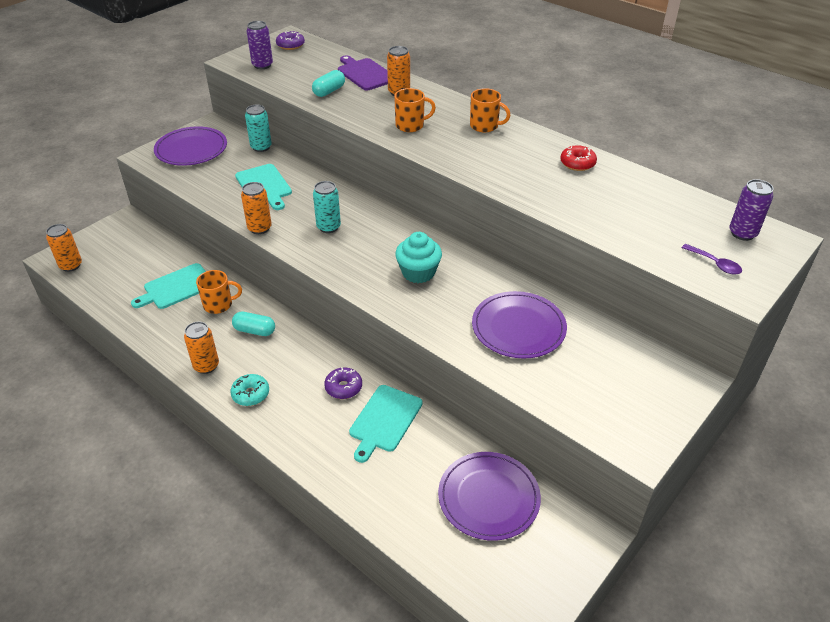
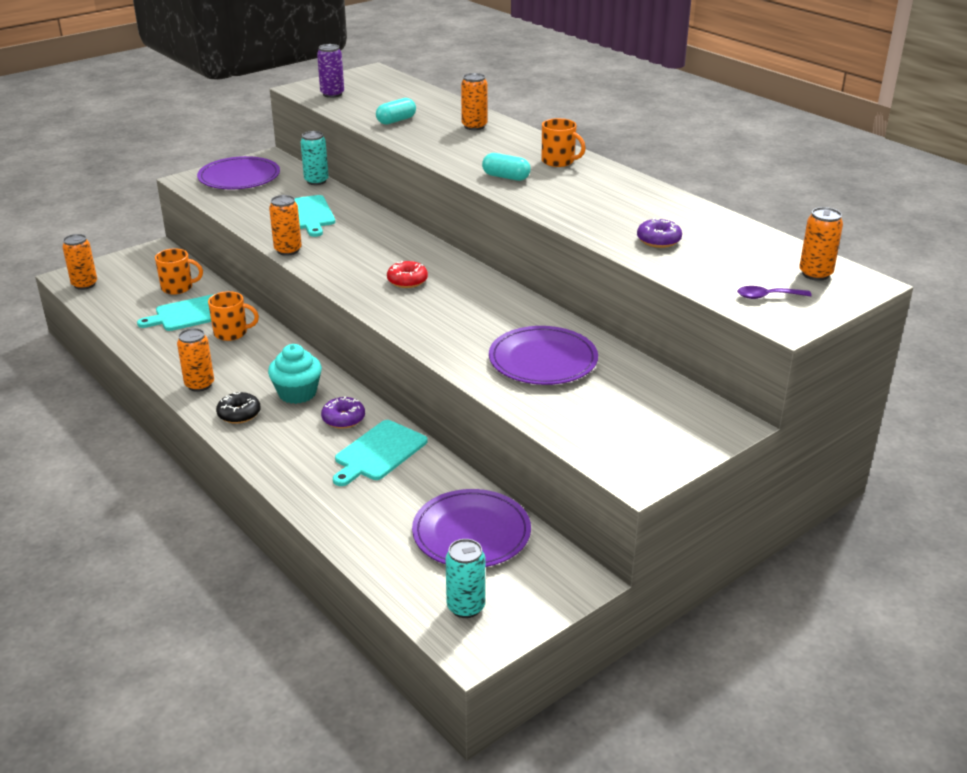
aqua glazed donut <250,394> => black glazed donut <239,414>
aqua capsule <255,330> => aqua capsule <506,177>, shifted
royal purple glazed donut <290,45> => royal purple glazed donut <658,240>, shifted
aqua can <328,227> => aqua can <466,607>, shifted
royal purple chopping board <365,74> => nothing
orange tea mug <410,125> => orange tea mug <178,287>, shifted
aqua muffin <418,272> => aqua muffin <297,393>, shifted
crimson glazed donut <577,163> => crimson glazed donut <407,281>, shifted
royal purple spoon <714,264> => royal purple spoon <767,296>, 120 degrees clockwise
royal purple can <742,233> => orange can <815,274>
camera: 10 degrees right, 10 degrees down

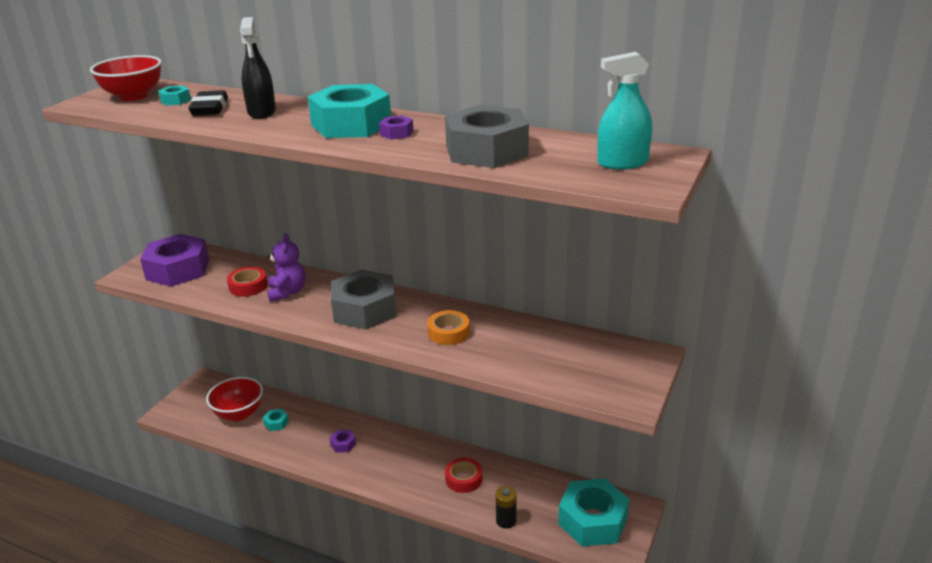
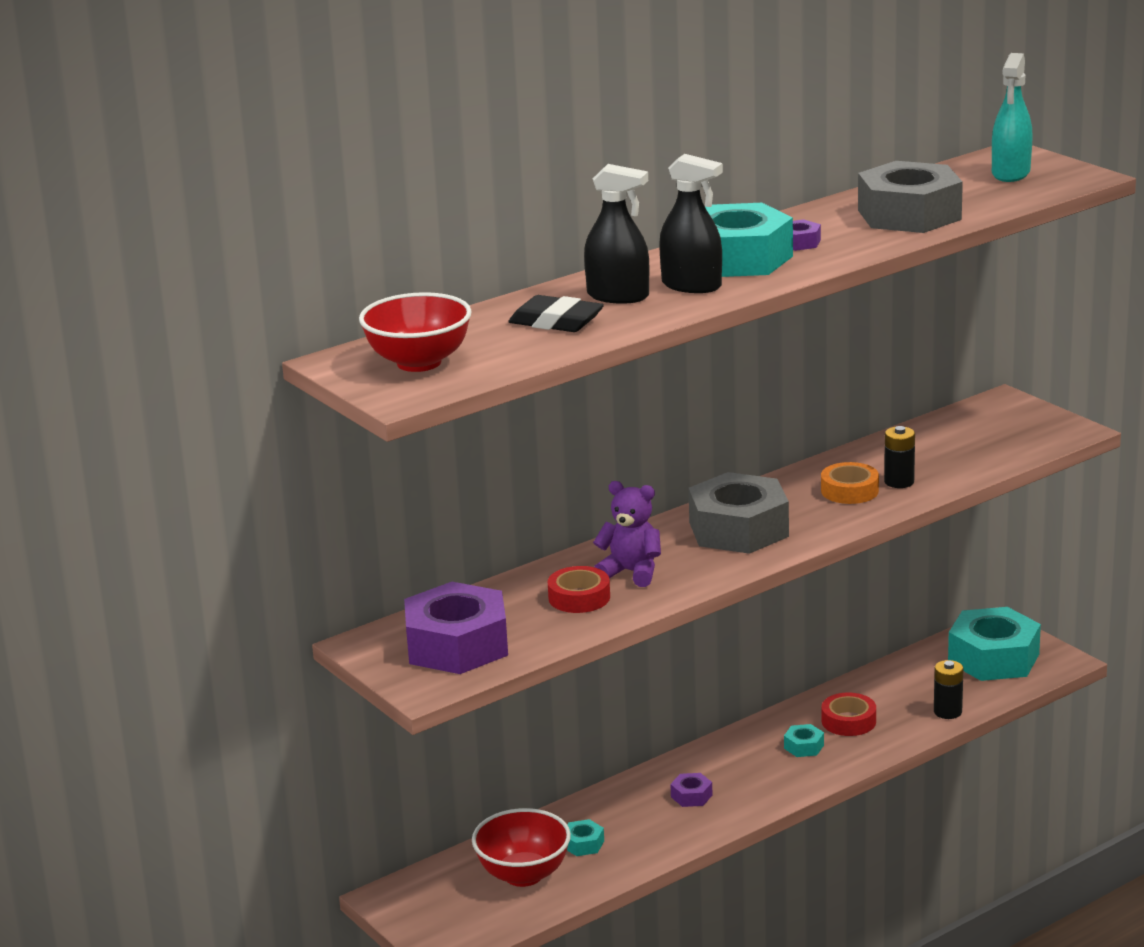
aqua hex nut <175,100> => aqua hex nut <803,746>, shifted
nothing => black sprayer <691,285>
nothing => black battery <899,482>
camera: 60 degrees left, 5 degrees down

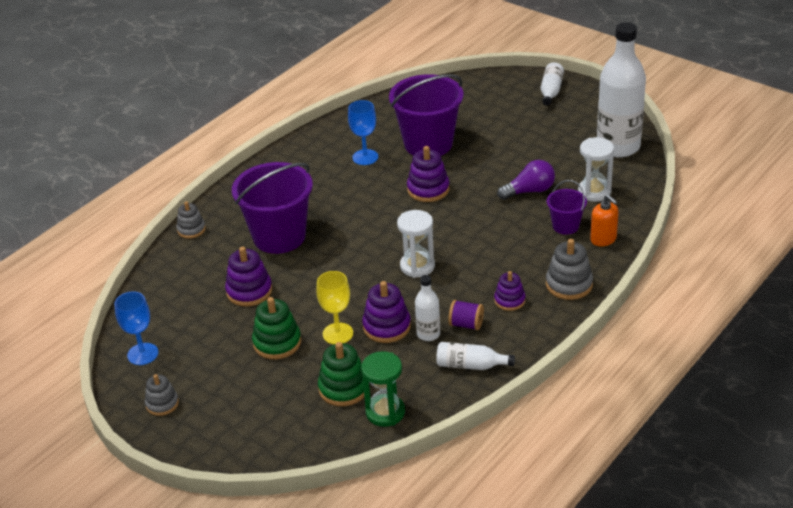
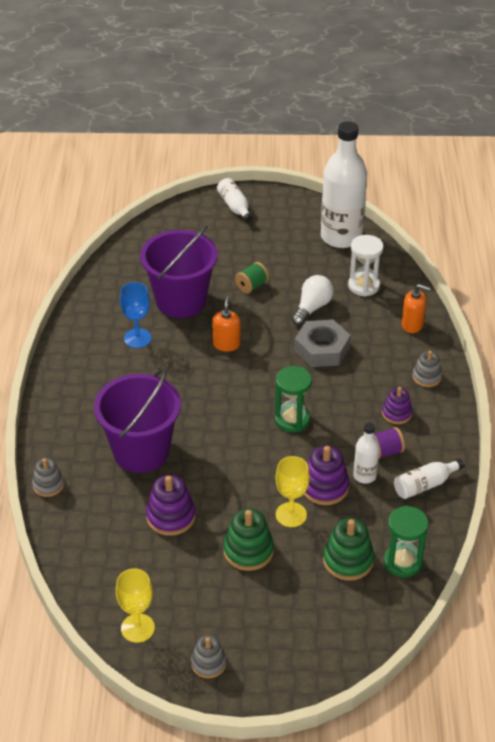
cobalt goblet <142,354> => bright yellow goblet <137,628>
white sandglass <417,266> => emerald sandglass <292,420>
royal purple stacking rings <428,189> => orange pump bottle <226,344>
royal purple lightbulb <529,191> => white lightbulb <312,308>
grey stacking rings <569,284> => grey stacking rings <426,377>, x0.65
royal purple sand bucket <565,226> => nothing
nothing => emerald spool <252,286>
nothing => grey hex nut <322,349>
camera: 40 degrees left, 5 degrees up

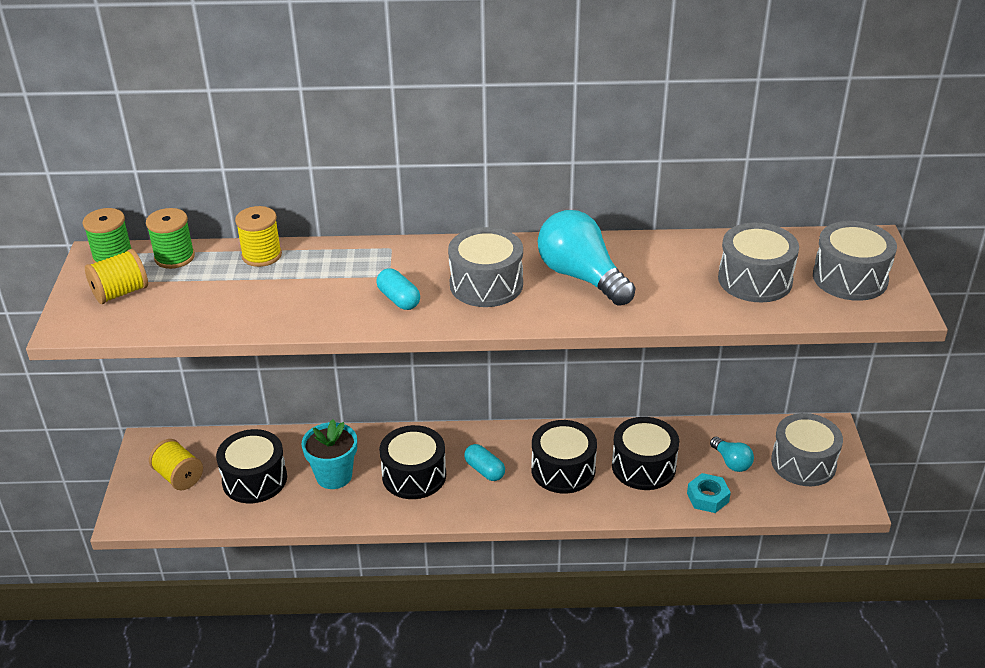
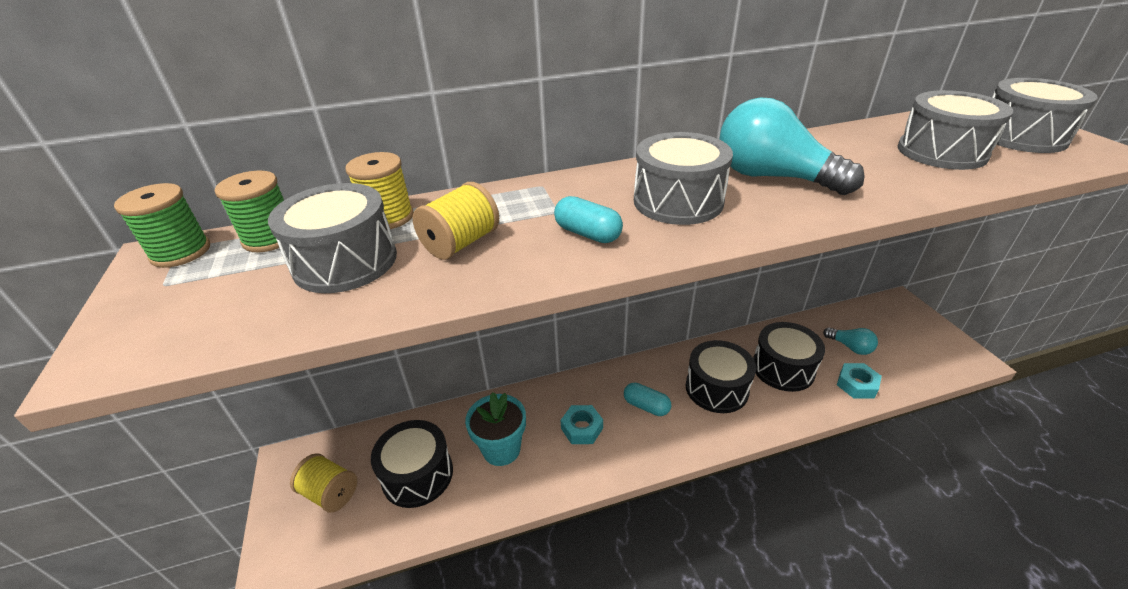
bright yellow spool <120,293> => bright yellow spool <461,243>, shifted
black toy drum <414,475> => aqua hex nut <582,428>
grey toy drum <803,463> => grey toy drum <345,261>, shifted
camera: 15 degrees left, 0 degrees up

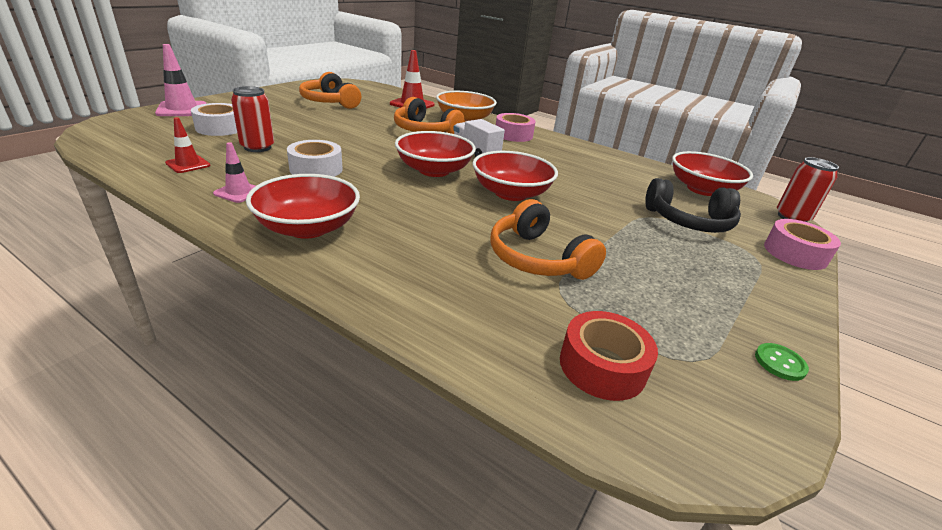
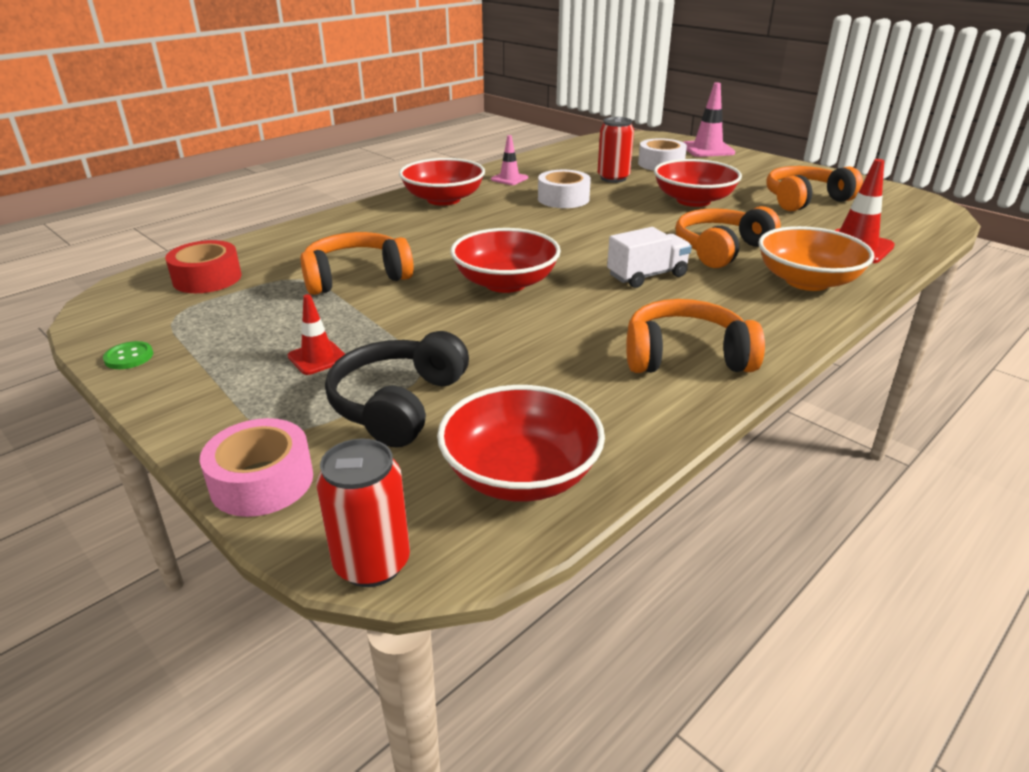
crimson traffic cone <188,164> => crimson traffic cone <318,358>, shifted
crimson deep dish <434,170> => crimson deep dish <693,200>, shifted
rose-pink roll of tape <513,135> => nothing
nothing => orange headset <685,356>
camera: 105 degrees right, 0 degrees up

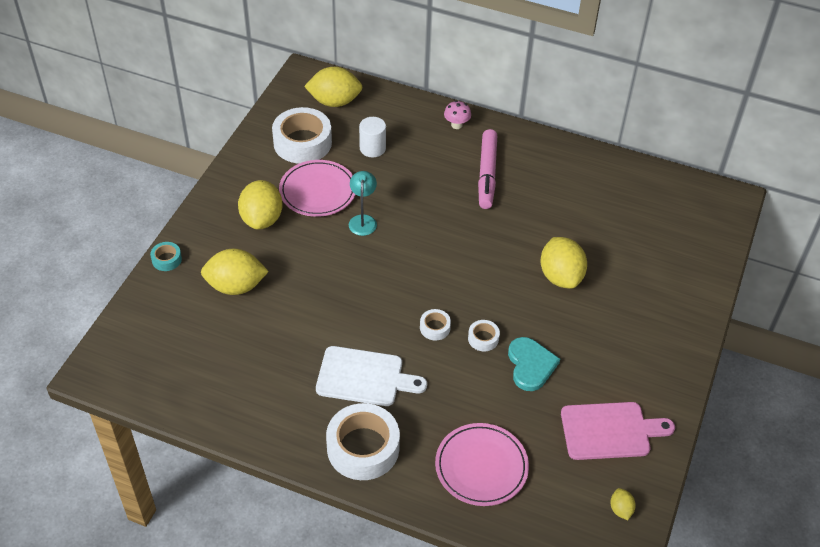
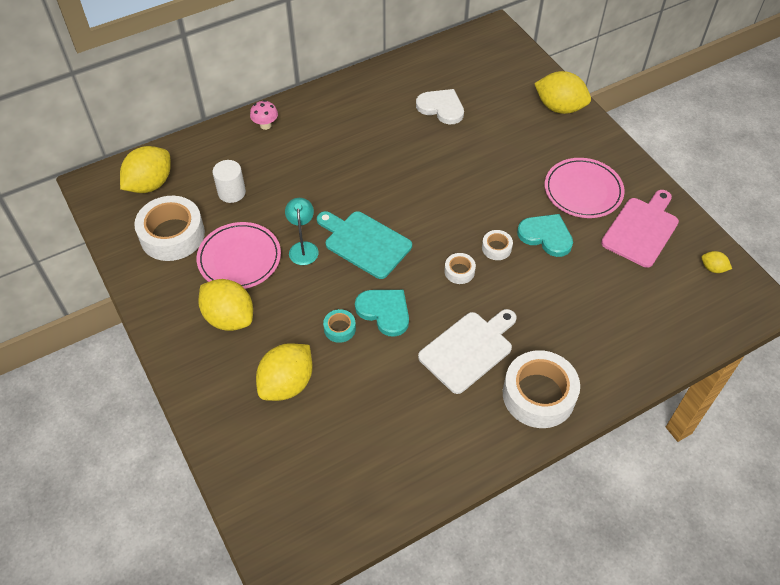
aqua roll of tape <166,259> => aqua roll of tape <339,329>, shifted
aqua lamp <363,220> => aqua lamp <303,248>, 45 degrees clockwise
rose-pink flat dish <481,466> => rose-pink flat dish <583,191>, shifted
rose-pink marker pen <487,174> => nothing
bright yellow citrus fruit <560,276> => bright yellow citrus fruit <559,107>, shifted
nothing => aqua chopping board <364,243>
nothing => aqua heart <384,312>
nothing => white heart <441,108>
camera: 50 degrees left, 5 degrees up

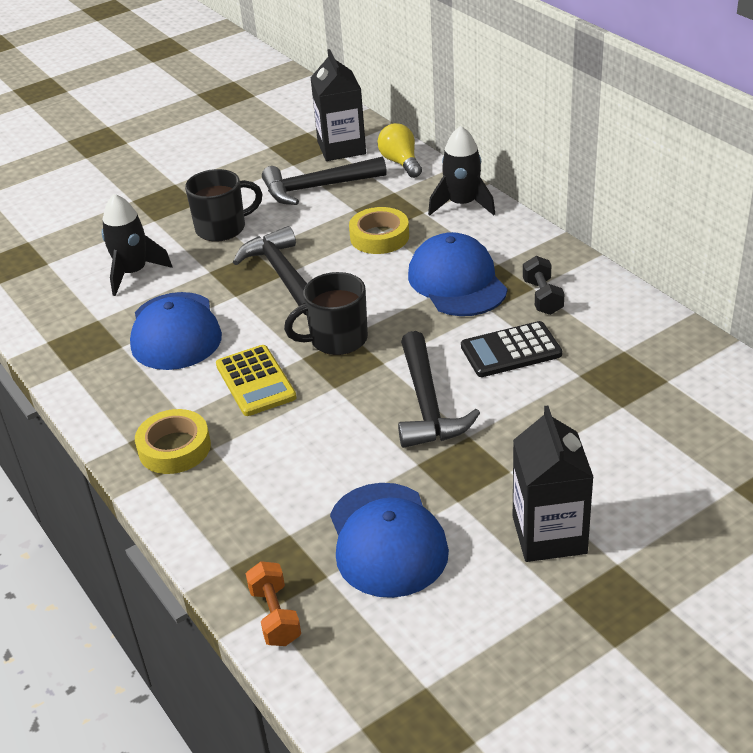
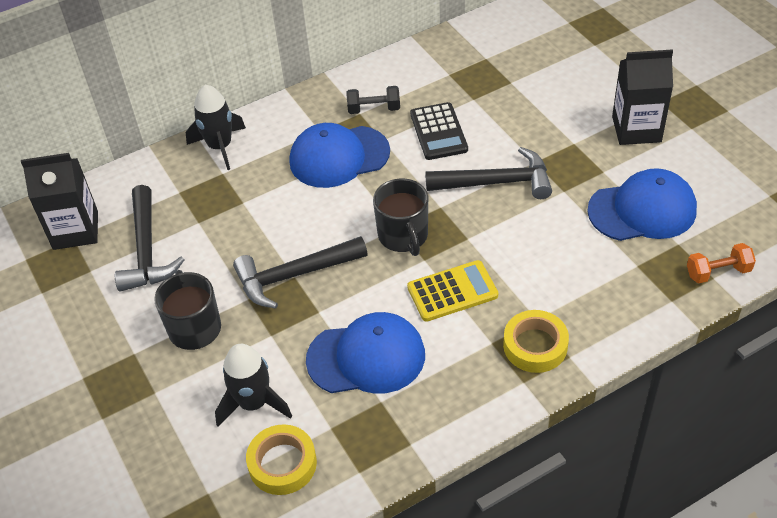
bright yellow roll of tape <379,237> => bright yellow roll of tape <282,464>, shifted
bright yellow lightbulb <401,162> => nothing
camera: 85 degrees left, 10 degrees up

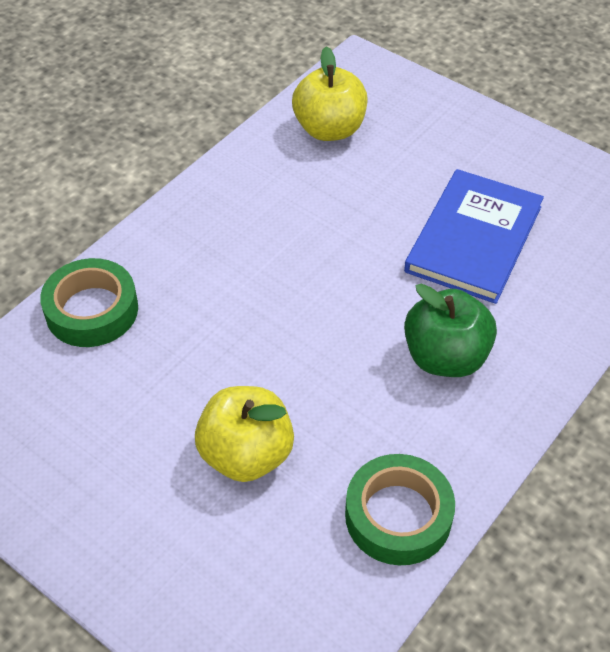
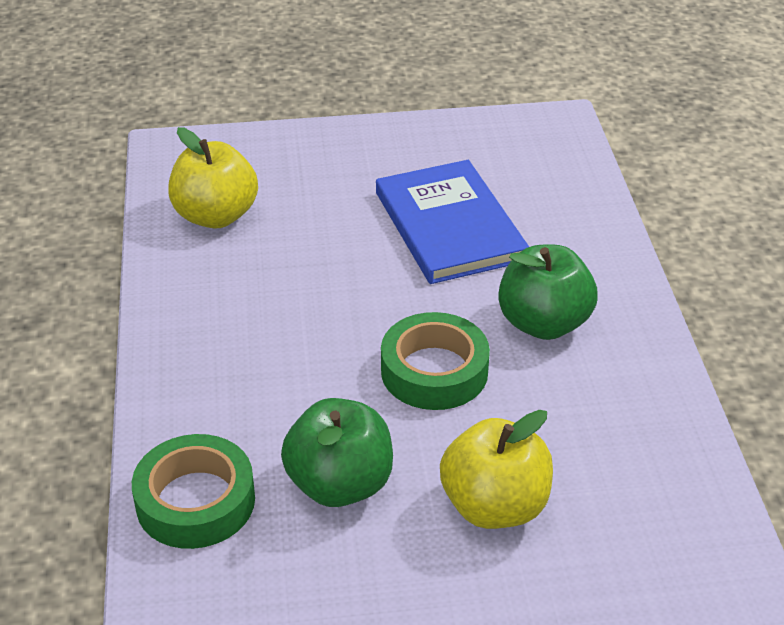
emerald roll of tape <398,516> => emerald roll of tape <434,371>, shifted
nothing => emerald apple fruit <340,484>
camera: 45 degrees left, 10 degrees down

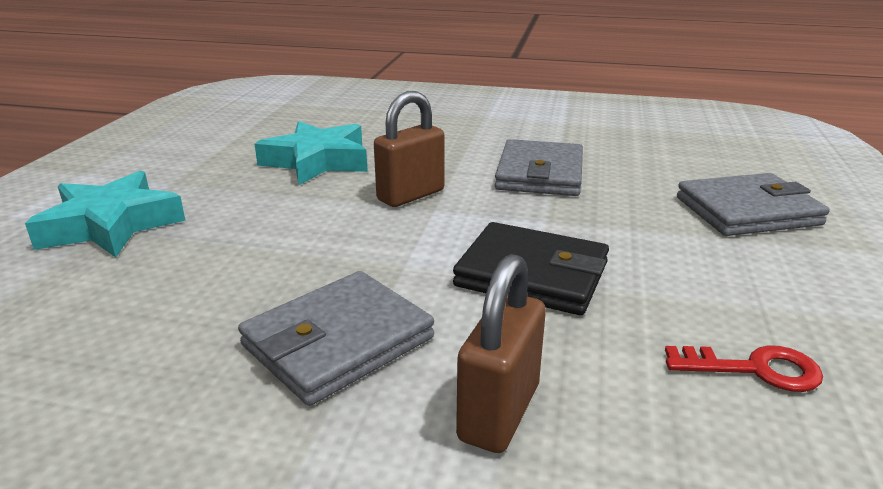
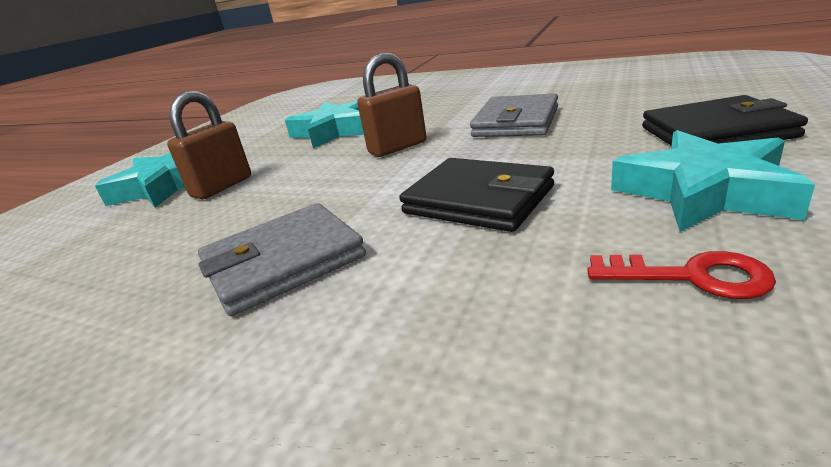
brown small lock <499,412> => brown small lock <222,187>, shifted
grey billfold <747,211> => black billfold <716,132>
nothing => aqua star <704,192>
camera: 15 degrees right, 0 degrees up

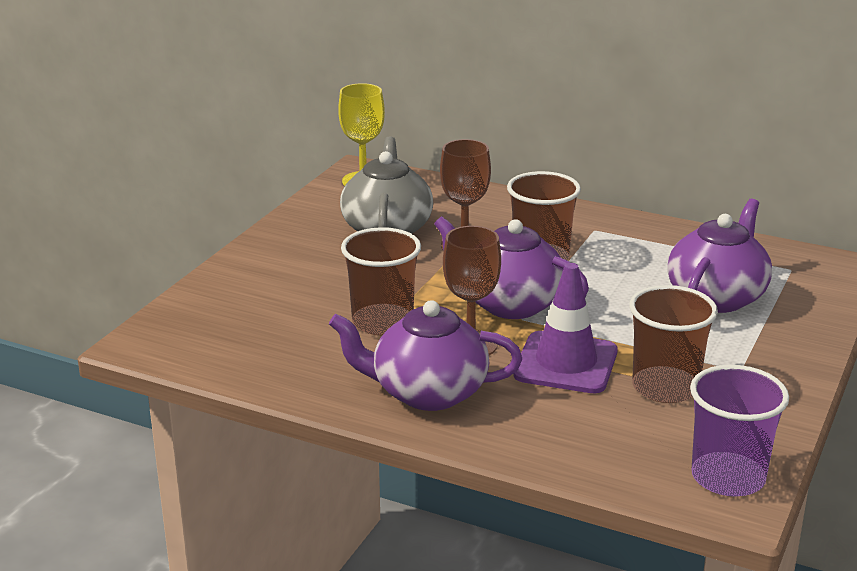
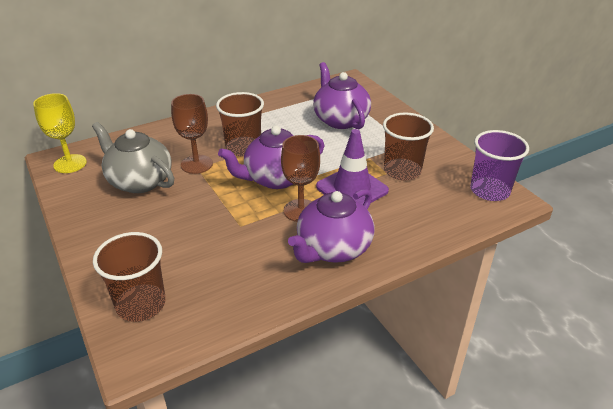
brown cup <382,322> => brown cup <141,304>, shifted
camera: 55 degrees left, 10 degrees up

